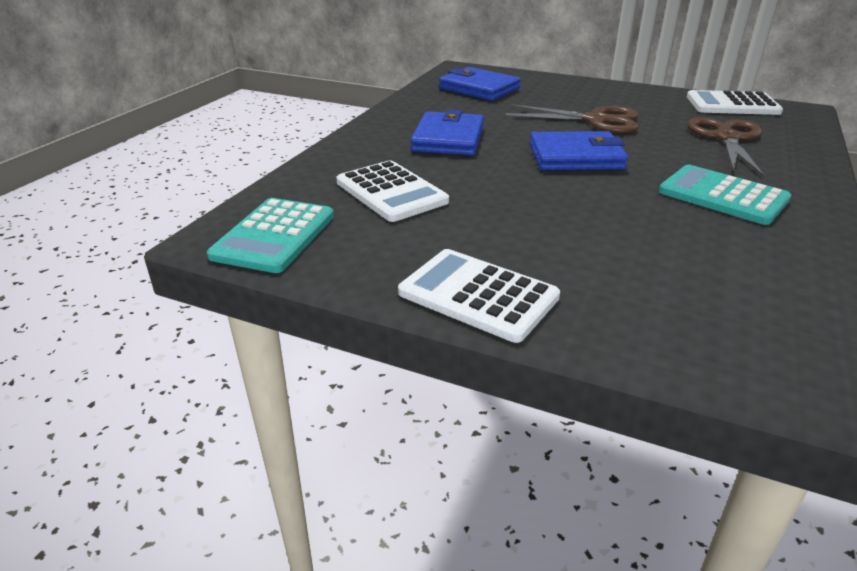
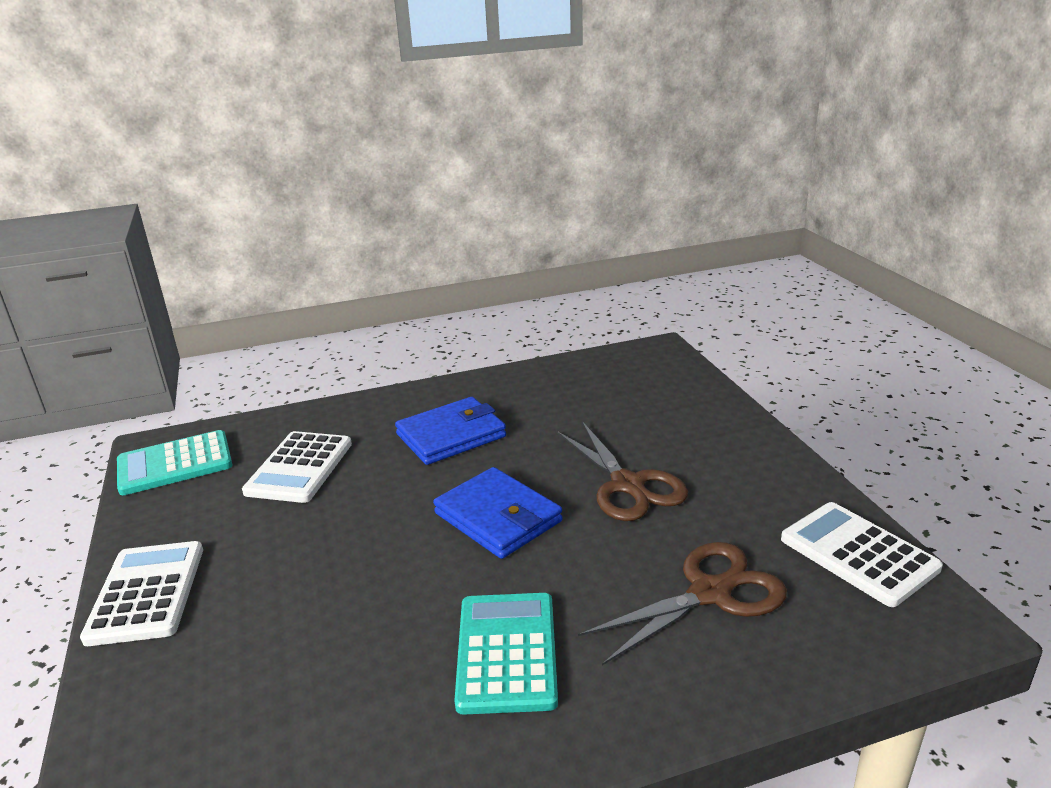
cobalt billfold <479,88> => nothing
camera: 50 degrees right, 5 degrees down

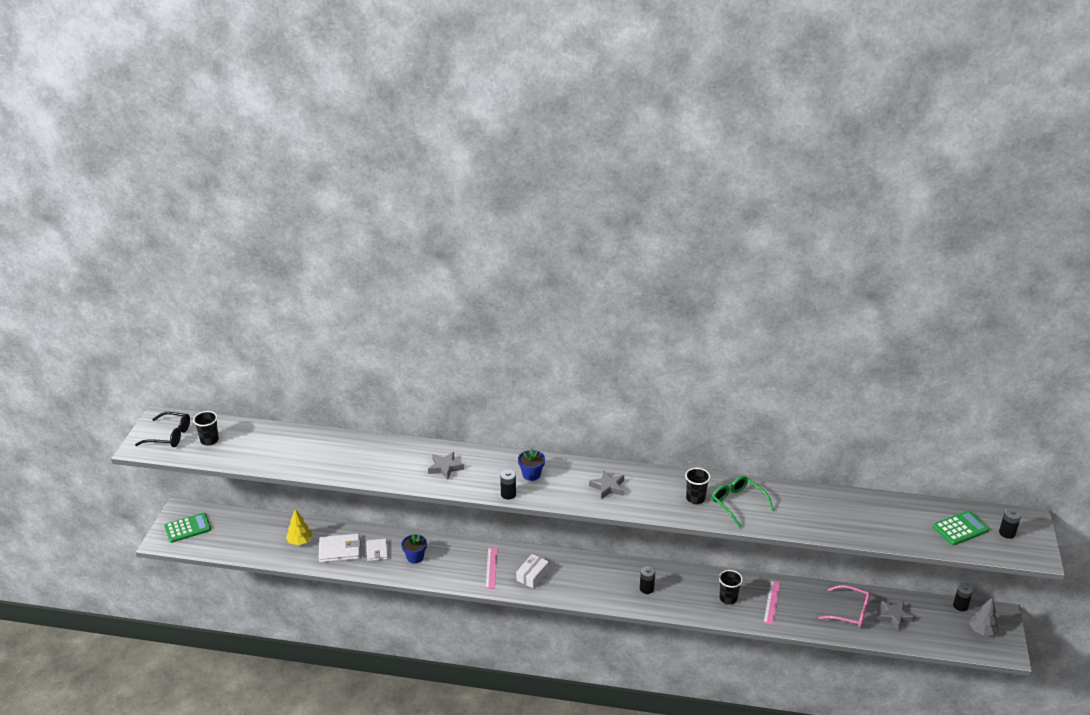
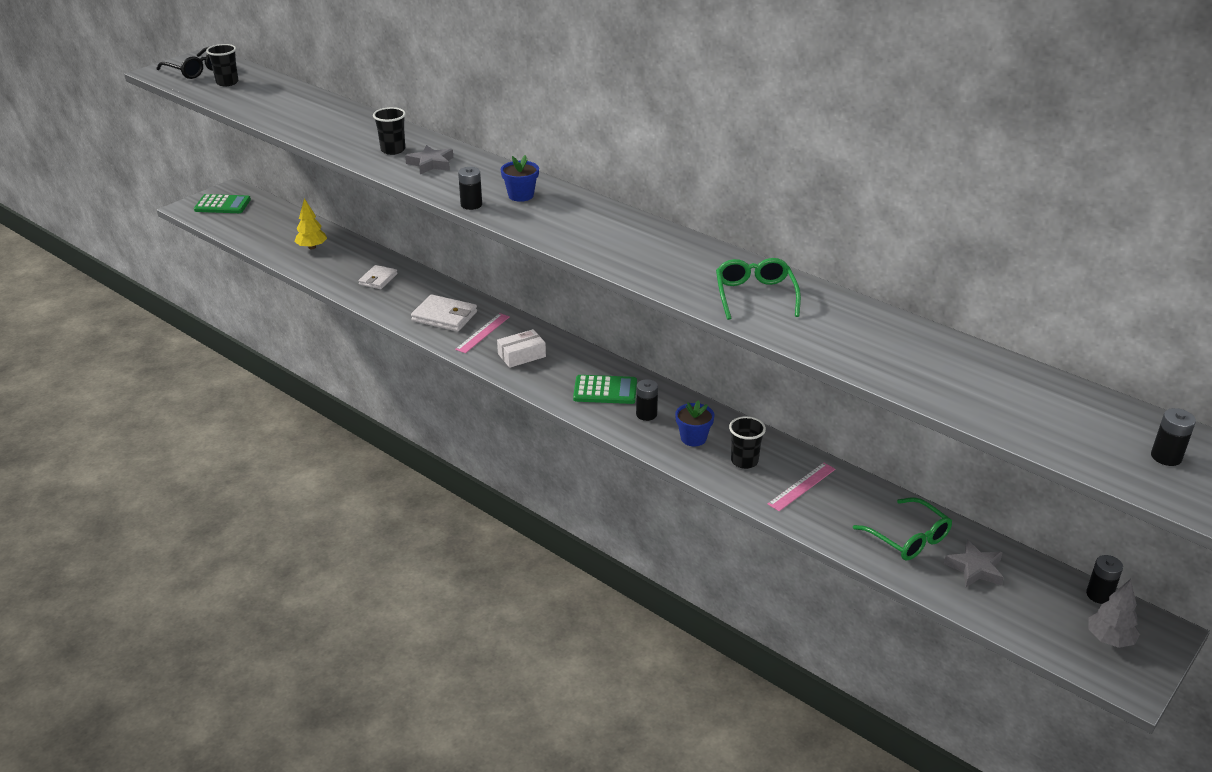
white billfold <339,550> => white billfold <444,316>, shifted
cobalt flower pot <415,557> => cobalt flower pot <693,438>, shifted
grey star <608,487> => nothing
black cup <695,498> => black cup <393,150>, shifted
rose-pink spectacles <850,612> => emerald spectacles <908,538>
emerald pocket calculator <960,528> => emerald pocket calculator <605,390>, shifted
camera: 30 degrees right, 0 degrees up

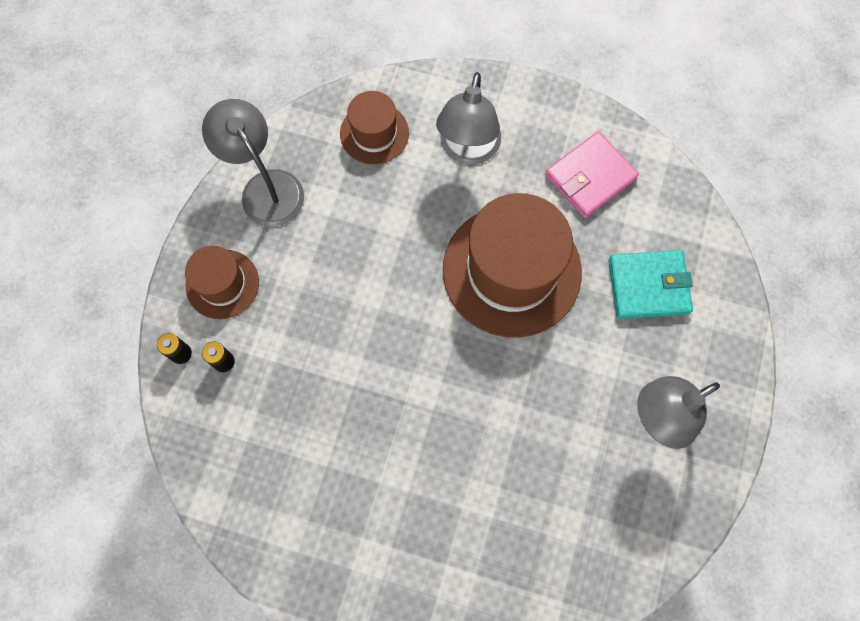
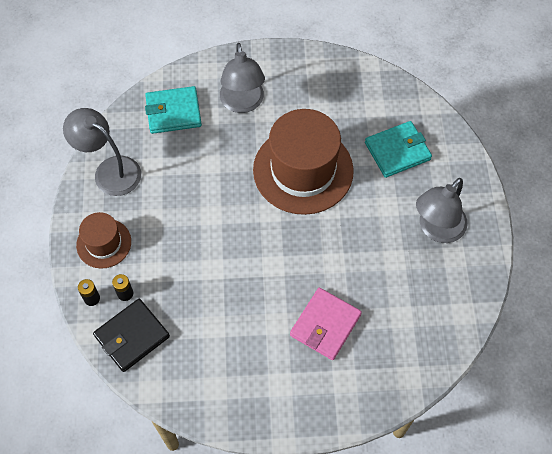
brown tall hat <374,133> => aqua billfold <173,112>
rose-pink billfold <590,177> => rose-pink billfold <325,325>, shifted
nothing => black billfold <132,336>
camera: 20 degrees left, 10 degrees down

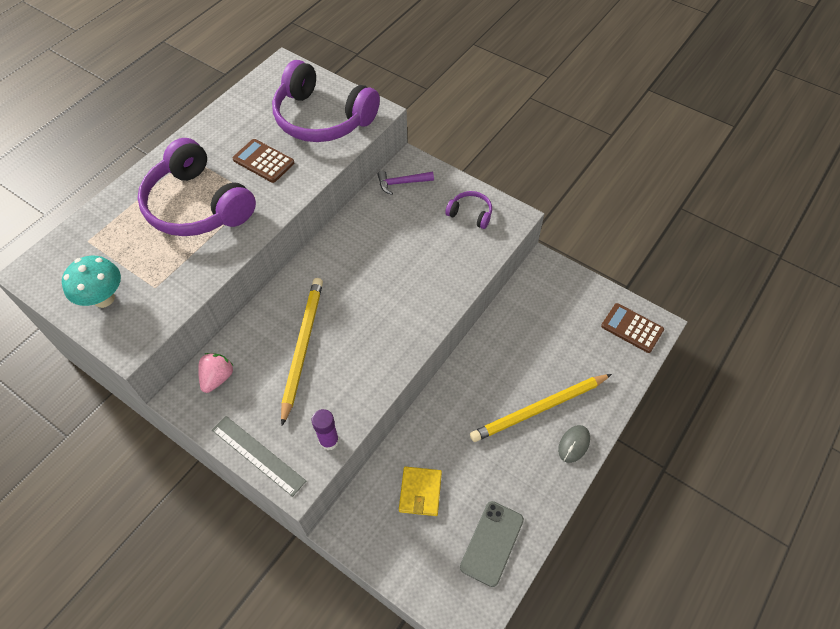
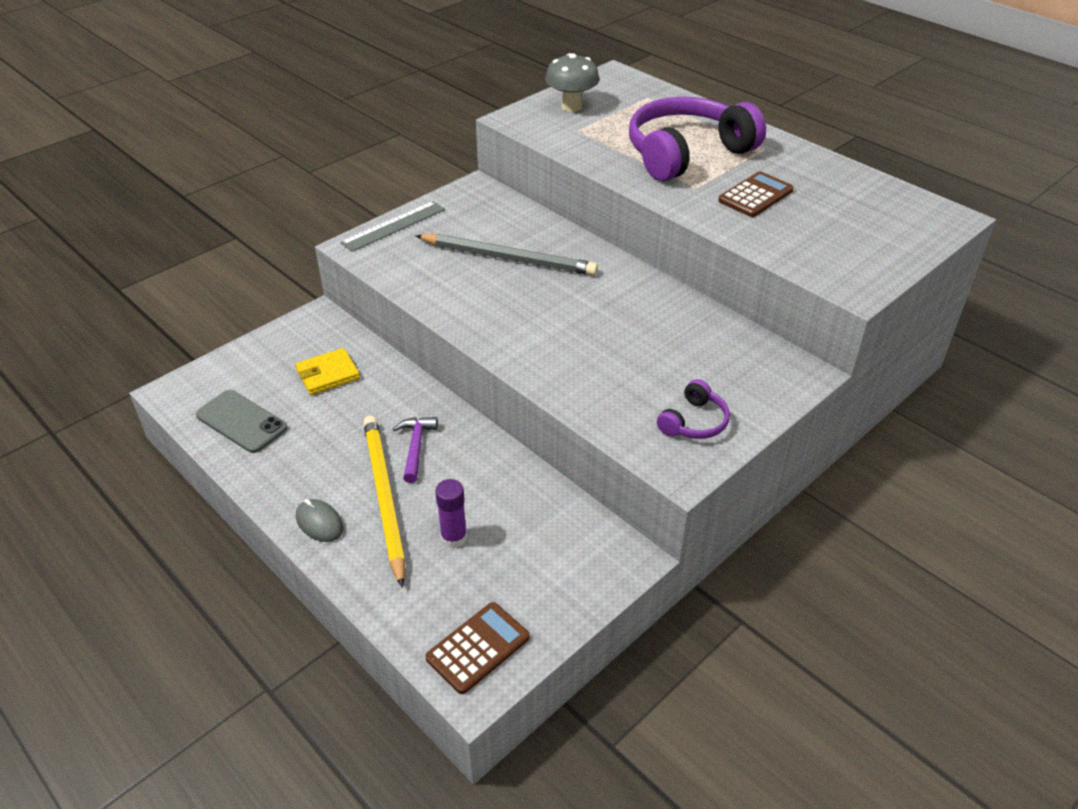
aqua toadstool <104,298> => grey toadstool <571,107>
rose-pink berry <217,378> => nothing
royal purple headset <322,118> => nothing
bright yellow lead pencil <302,347> => grey lead pencil <508,258>
royal purple glue stick <329,441> => royal purple glue stick <454,537>, shifted
royal purple carpenter's hammer <402,183> => royal purple carpenter's hammer <416,447>, shifted
bright yellow billfold <420,492> => bright yellow billfold <328,374>, 45 degrees counterclockwise
camera: 100 degrees right, 15 degrees down

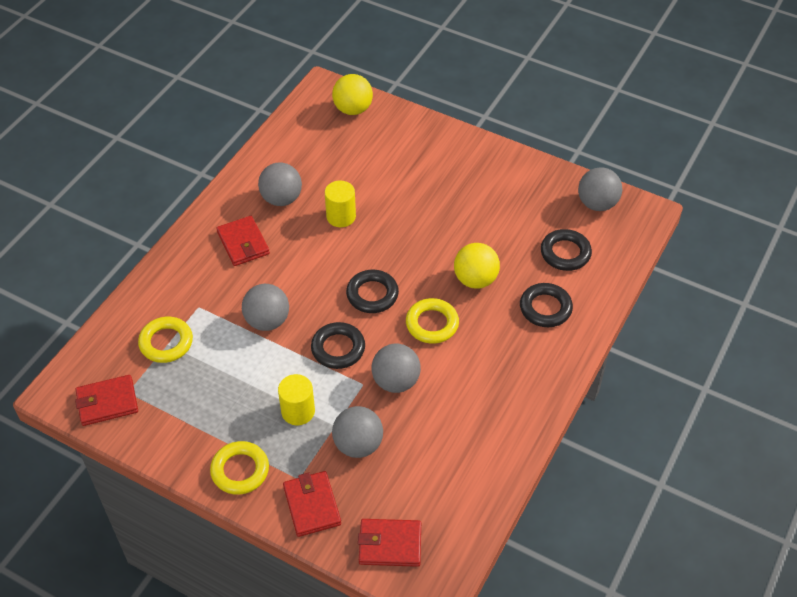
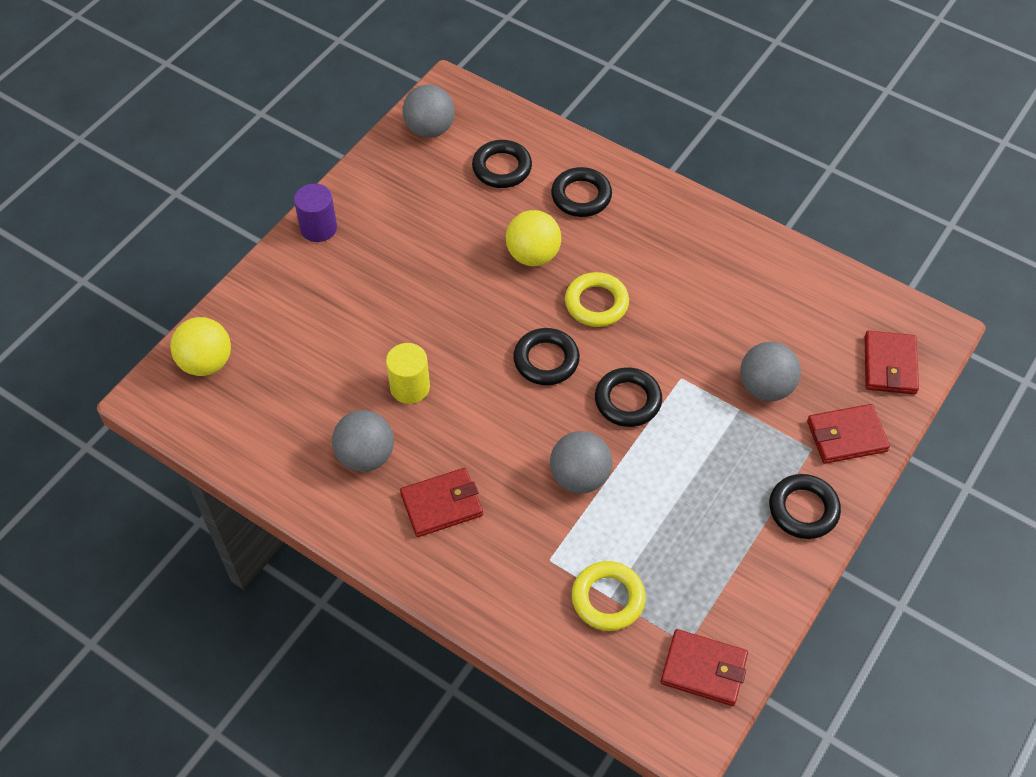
crimson billfold <107,402> => crimson billfold <703,669>, 60 degrees counterclockwise
bright yellow torus <240,470> => black torus <803,509>
bright yellow cylinder shape <298,411> => nothing
grey ball <396,381> => nothing
nothing => royal purple cylinder shape <318,228>
camera: 85 degrees left, 5 degrees up

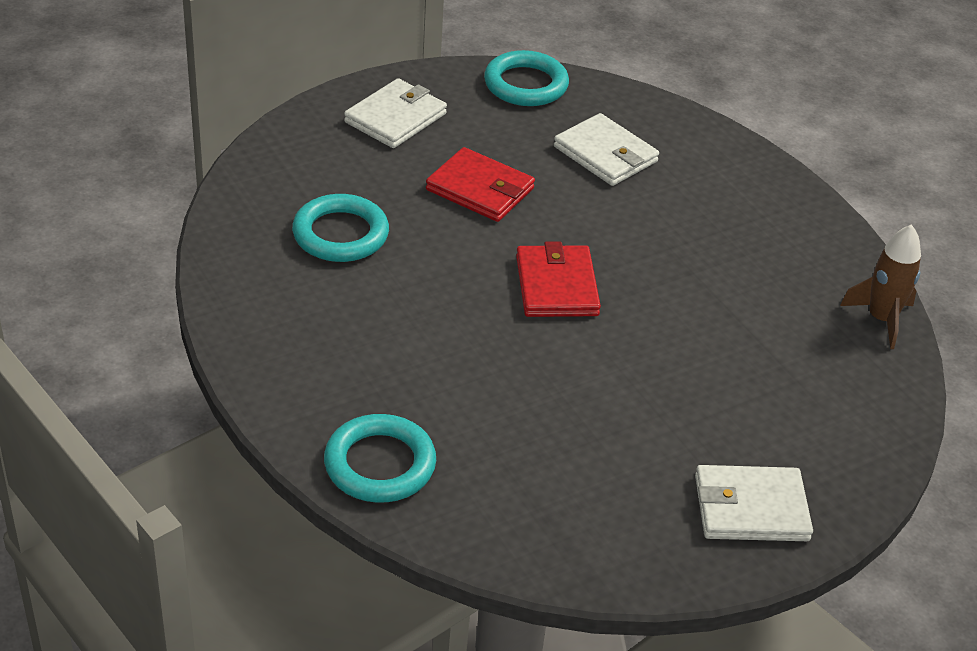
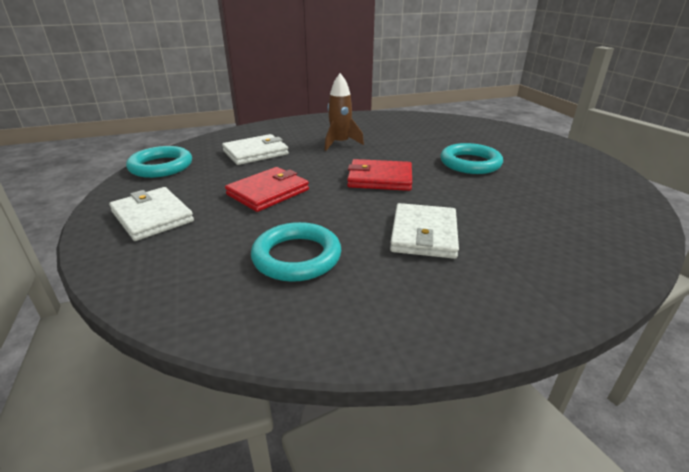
aqua torus <380,464> => aqua torus <470,163>, shifted
white billfold <750,508> => white billfold <424,234>, shifted
brown toy rocket <881,319> => brown toy rocket <340,143>, shifted
camera: 75 degrees left, 10 degrees down

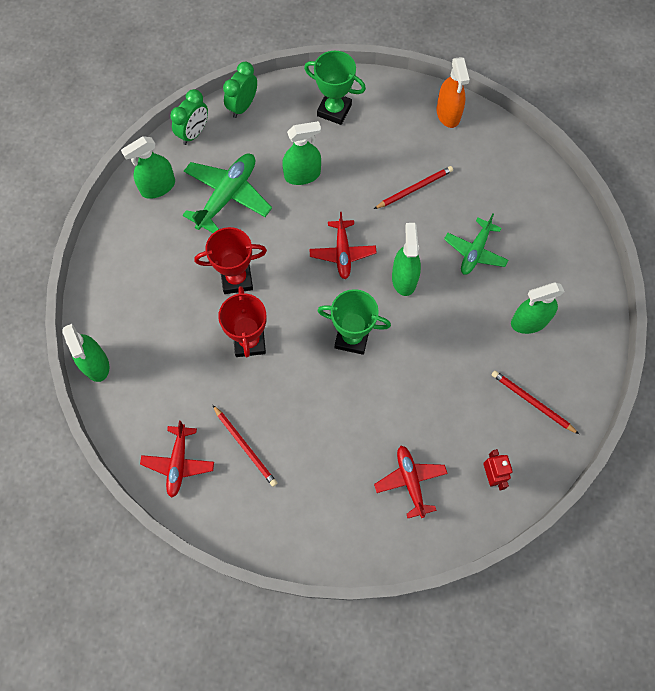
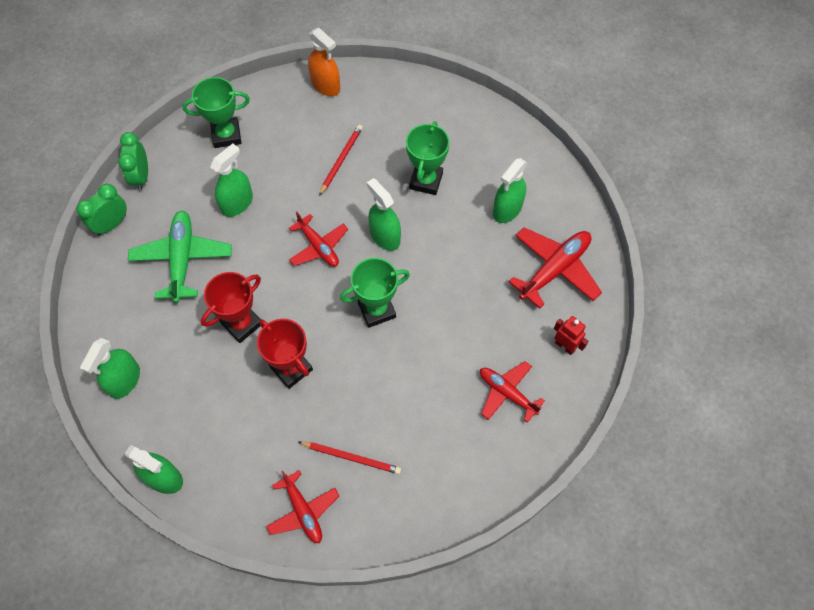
emerald sprayer <158,187> => emerald sprayer <125,380>, shifted
emerald alarm clock <194,133> => emerald alarm clock <112,224>, 135 degrees counterclockwise
emerald plane <475,251> => emerald trophy <426,181>
crimson lead pencil <532,402> => crimson plane <554,270>
camera: 35 degrees left, 5 degrees down

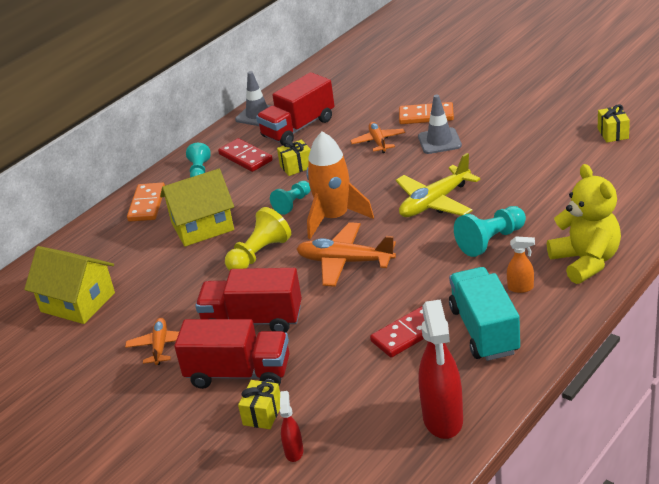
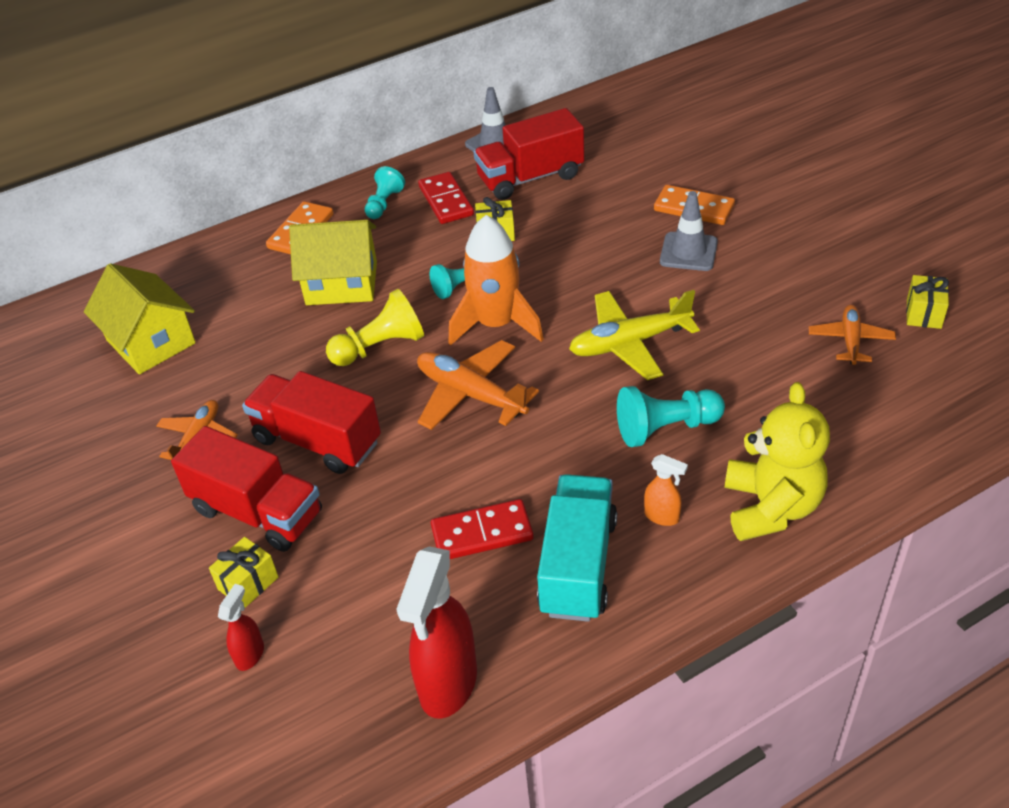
orange plane <378,142> => orange plane <850,340>, shifted
camera: 20 degrees right, 10 degrees up

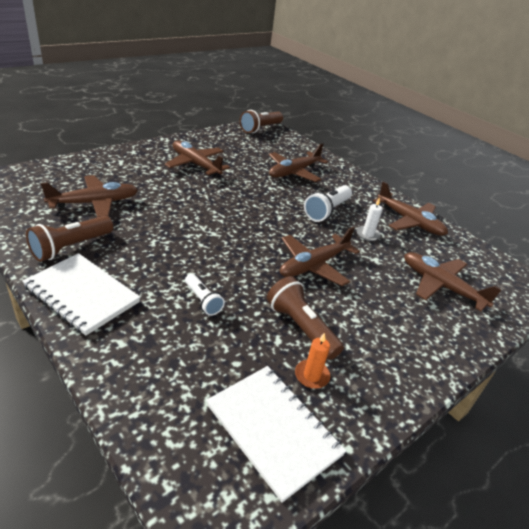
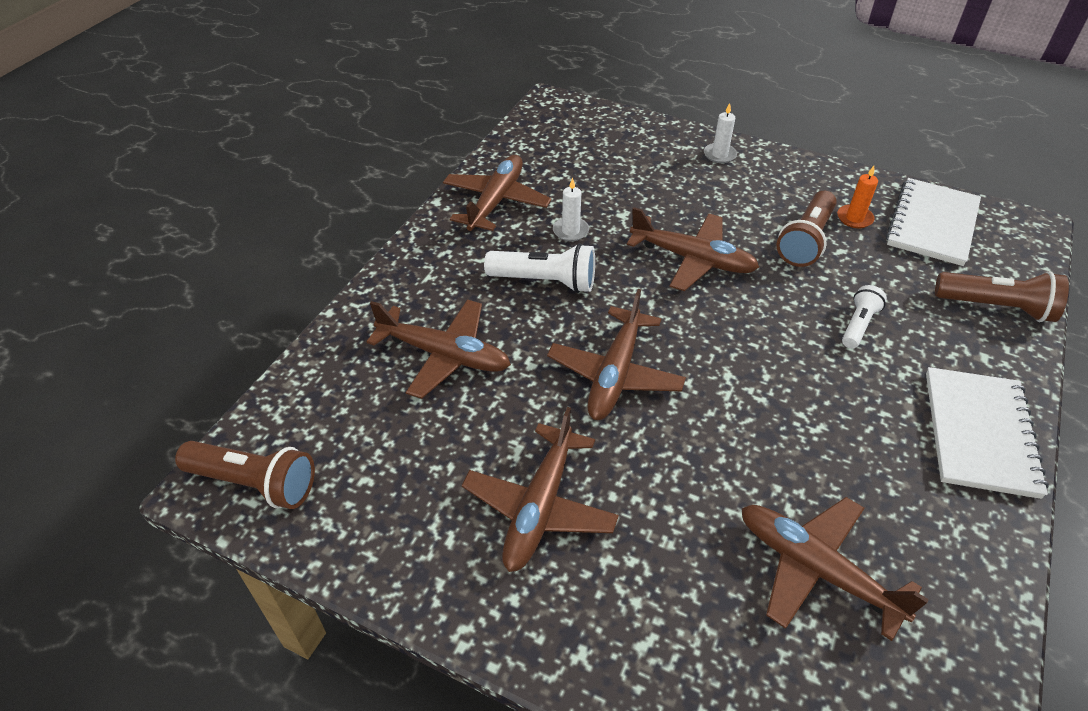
brown flashlight <71,247> => brown flashlight <996,307>, shifted
brown plane <441,286> => brown plane <615,374>, shifted
nothing => white candle <719,155>
camera: 110 degrees left, 10 degrees up

